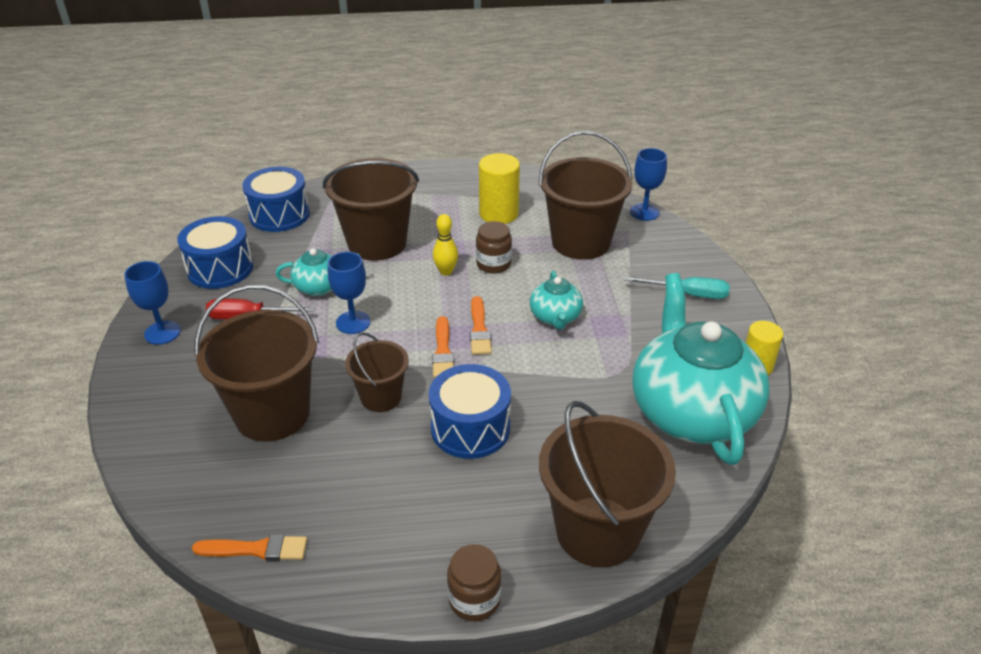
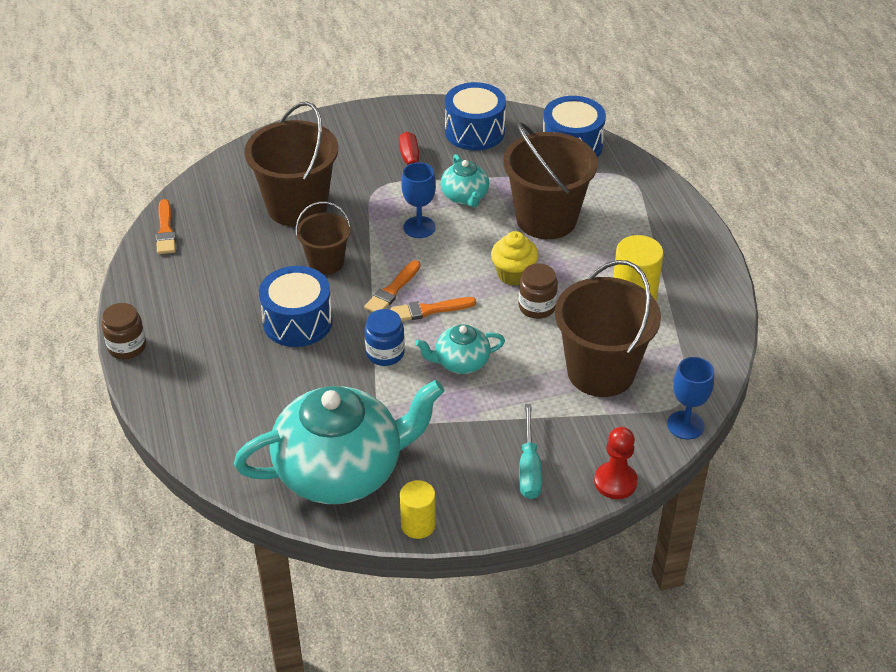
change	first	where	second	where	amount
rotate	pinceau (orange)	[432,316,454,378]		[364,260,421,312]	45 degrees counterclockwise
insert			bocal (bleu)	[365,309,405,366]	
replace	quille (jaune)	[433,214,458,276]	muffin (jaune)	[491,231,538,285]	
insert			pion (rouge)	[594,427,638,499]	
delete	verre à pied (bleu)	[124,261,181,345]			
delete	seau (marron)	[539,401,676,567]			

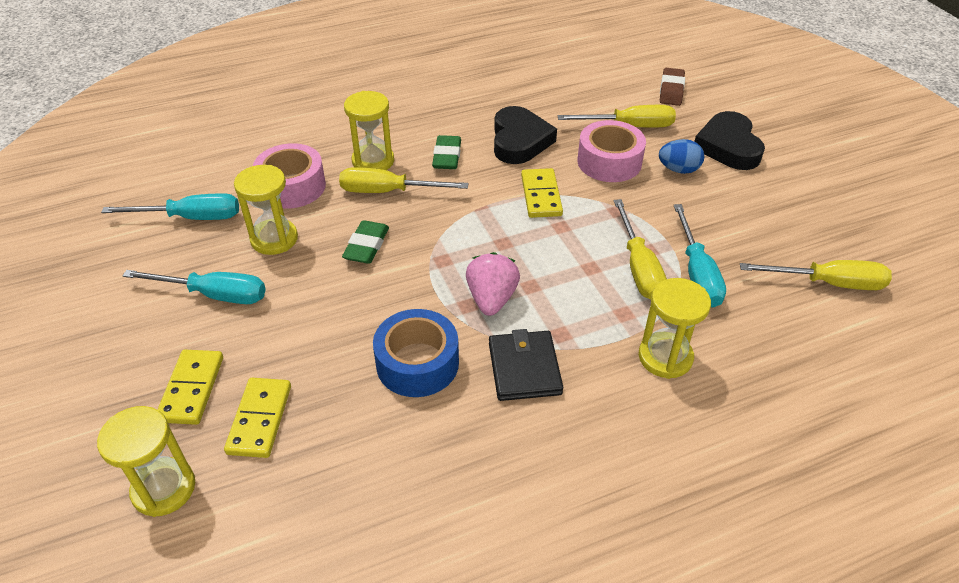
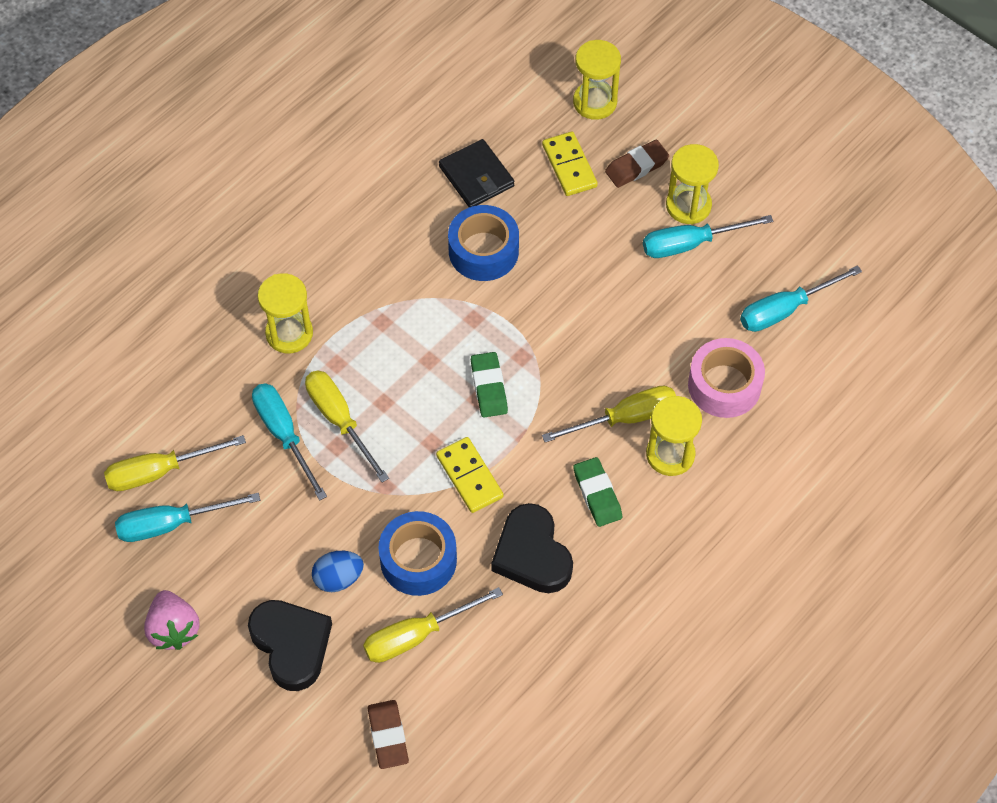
change	first	where	second	where	amount
insert			tournevis (turquoise)	[115,493,260,542]	
move	fraise (rose)	[466,252,520,316]		[144,590,200,650]	
recolor	ruban adhésif (rose)	[578,120,646,182]	ruban adhésif (bleu)	[378,511,457,596]	
move	portefeuille (noir)	[489,329,563,401]		[439,139,515,207]	
move	gomme (vert)	[342,220,389,264]		[471,352,508,418]	
replace	domino (jaune)	[157,350,223,425]	gomme (marron)	[605,140,669,188]	
move	sablier (jaune)	[234,165,298,255]		[666,144,719,224]	

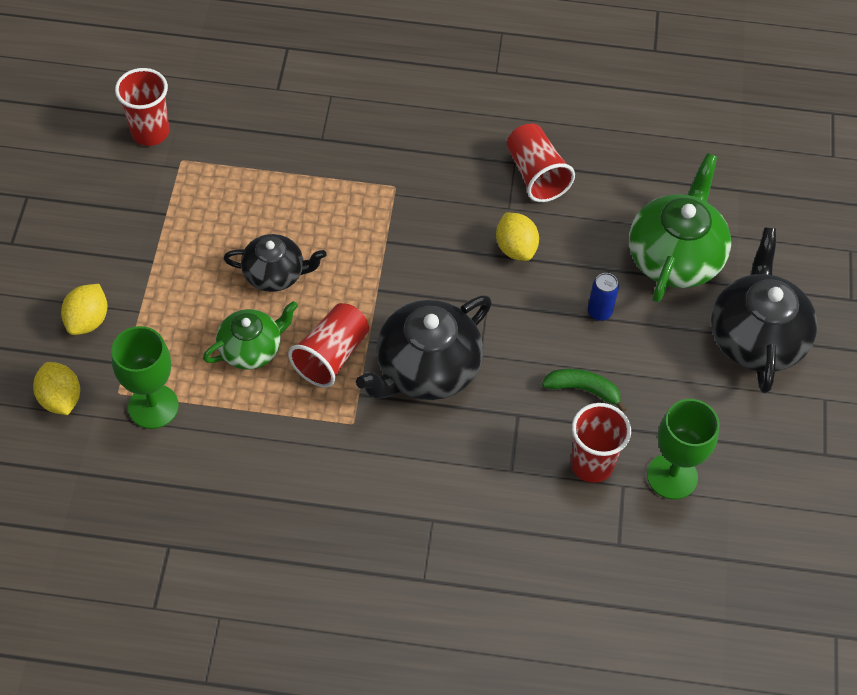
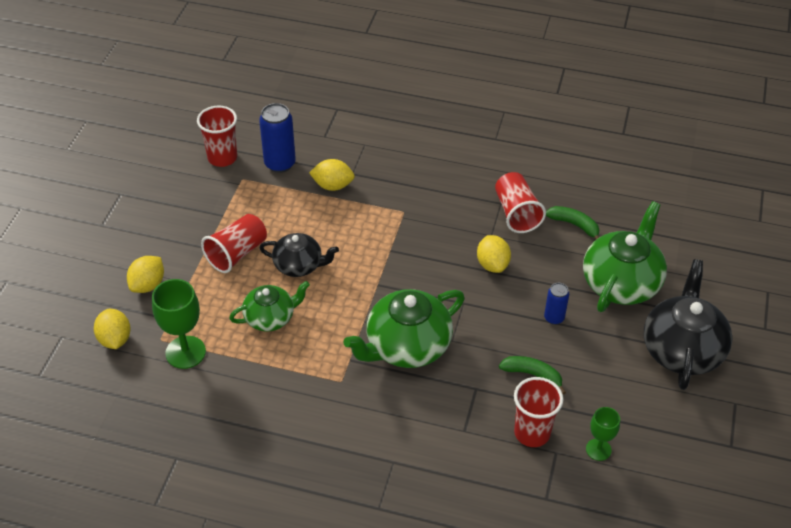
change	first	where	second	where	amount
move	gobelet (rouge)	[288,303,369,387]		[201,214,267,273]	
insert			canette (bleu)	[259,103,296,173]	
insert			citron (jaune)	[309,159,355,191]	
recolor	théière (noir)	[356,296,492,400]	théière (vert)	[343,289,465,368]	
insert			banane (vert)	[546,206,599,239]	
resize	verre à pied (vert)	[647,399,720,499]		[586,407,620,461]	x0.60

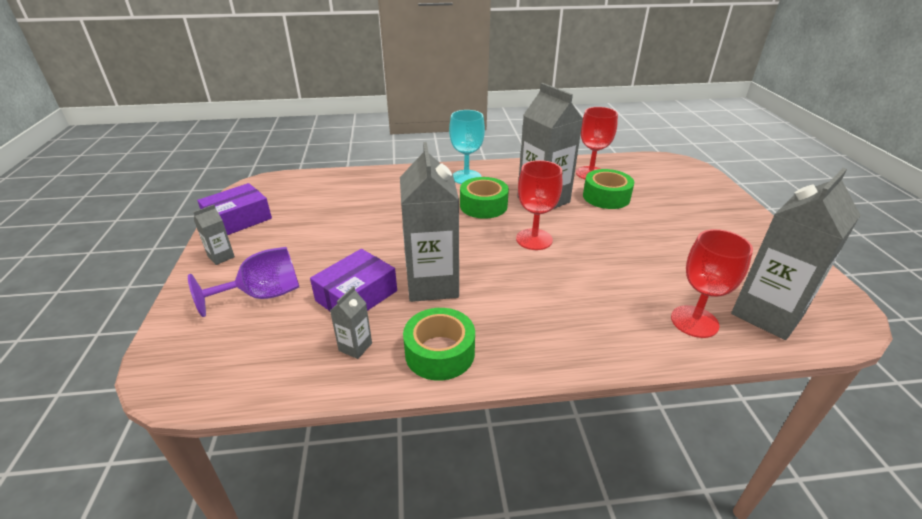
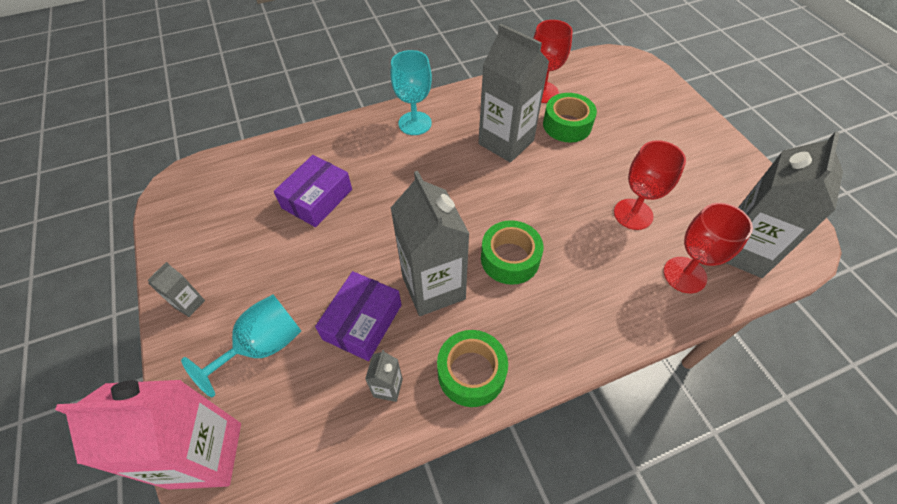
change	first	where	second	where	amount
insert			brique de lait (rose)	[55,380,241,490]	
recolor	verre à pied (violet)	[188,247,299,317]	verre à pied (turquoise)	[181,295,301,397]	
move	boîte (violet)	[197,183,272,235]		[274,155,352,227]	
move	ruban adhésif (vert)	[460,177,509,219]		[481,220,544,285]	
move	verre à pied (rouge)	[516,160,562,250]		[614,140,686,230]	

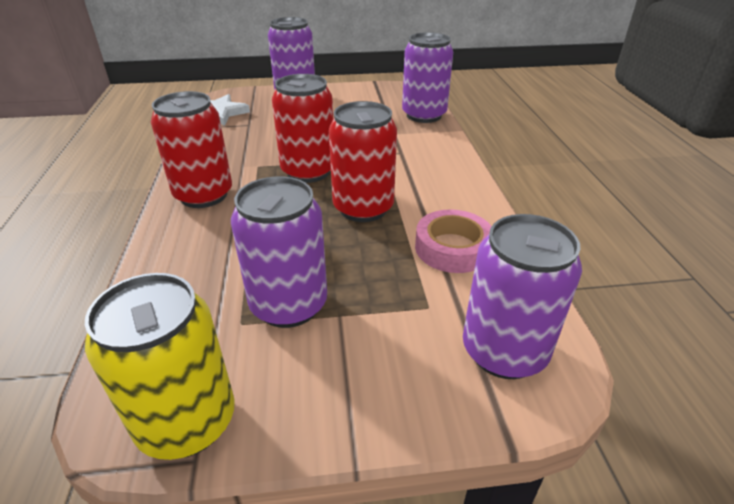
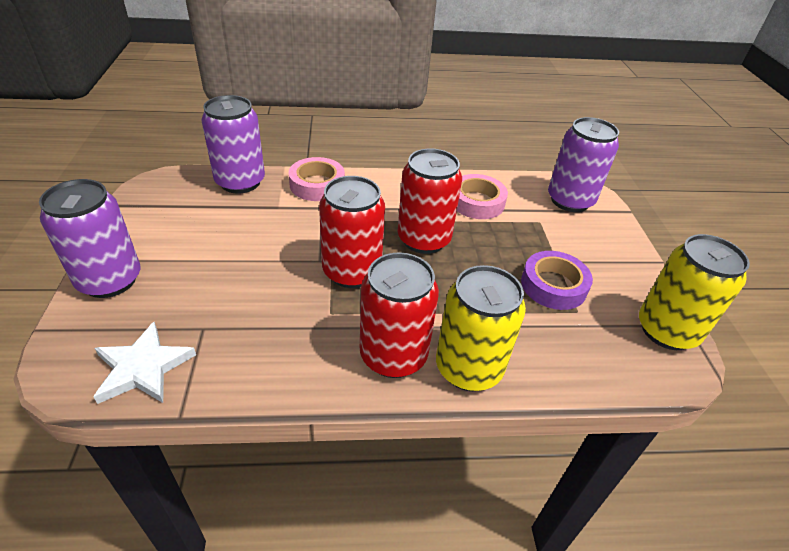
change	first	where	second	where	amount
insert			ruban adhésif (rose)	[289,157,345,201]	
insert			canette (jaune)	[436,265,526,391]	
replace	canette (violet)	[231,176,327,328]	ruban adhésif (violet)	[521,251,593,310]	

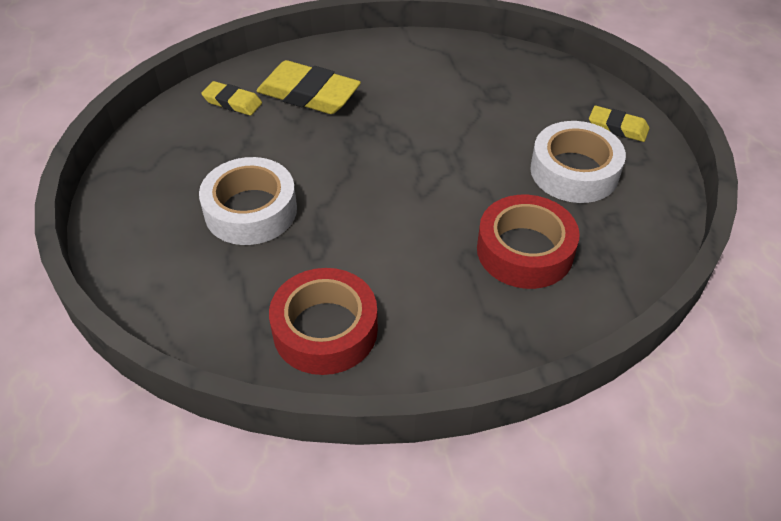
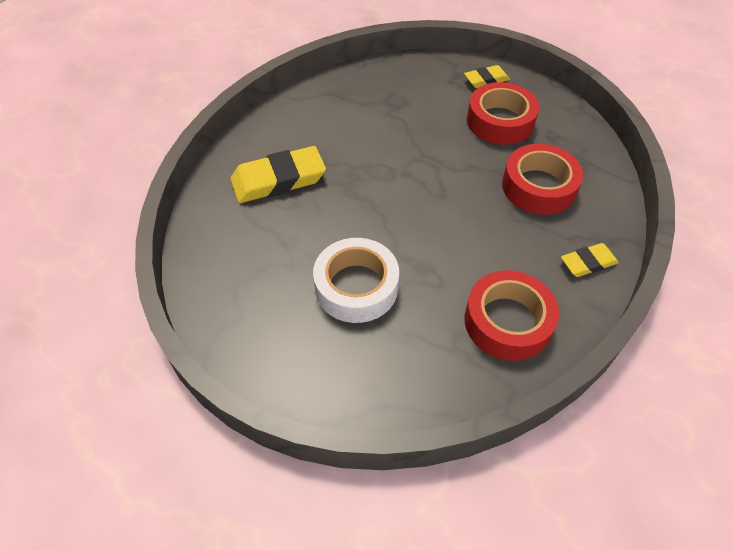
change	first	where	second	where	amount
recolor	ruban adhésif (blanc)	[530,121,626,203]	ruban adhésif (rouge)	[467,82,539,145]	
move	gomme (jaune)	[201,81,262,116]		[561,243,619,277]	

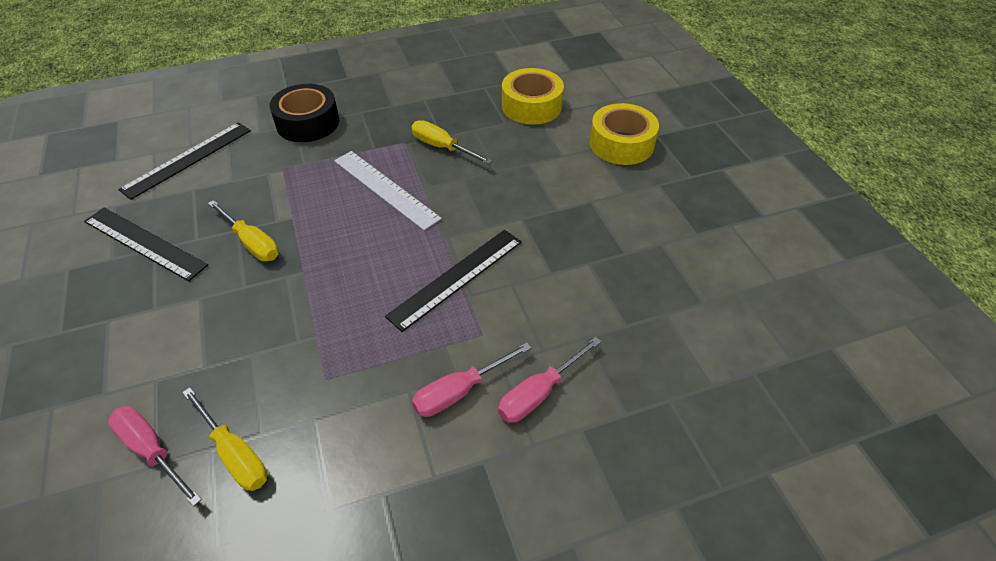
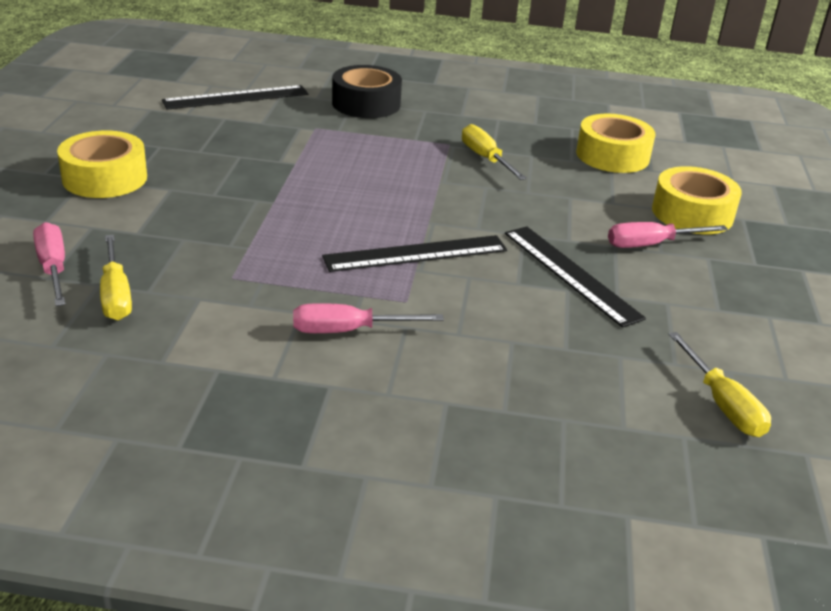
change	first	where	second	where	amount
insert			ruban adhésif (jaune)	[57,131,147,198]	
move	règle (noir)	[84,208,208,281]		[505,226,646,328]	
move	tournevis (rose)	[498,337,602,423]		[608,222,728,248]	
move	tournevis (jaune)	[208,200,279,261]		[669,332,771,437]	
delete	règle (blanc)	[334,151,442,230]			

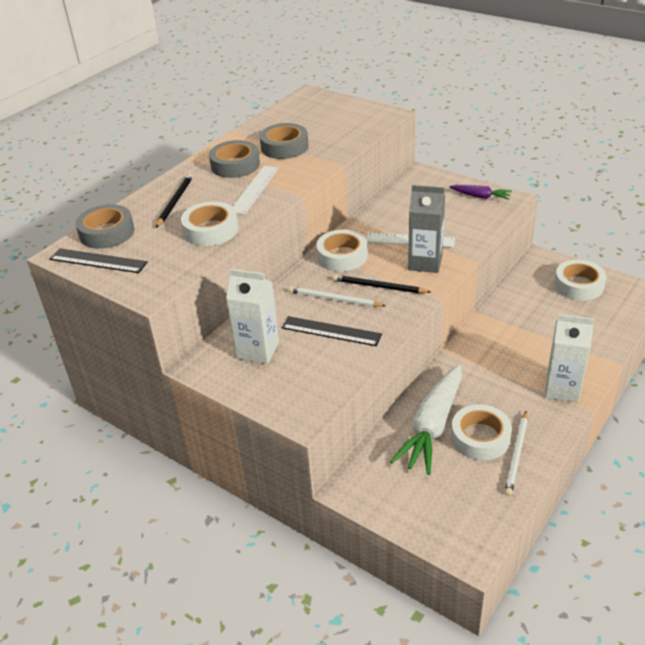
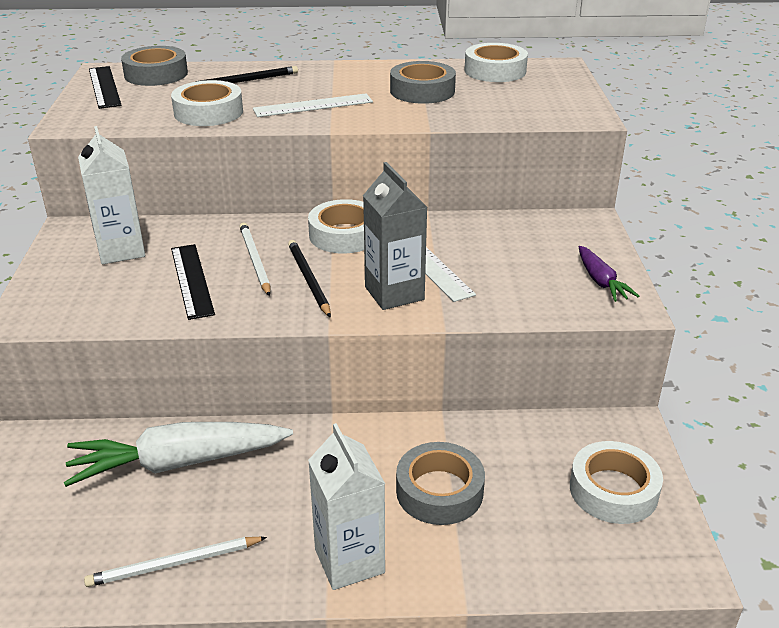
change	first	where	second	where	amount
move	ruban adhésif (gris)	[209,140,260,178]		[396,442,485,525]	
move	ruban adhésif (blanc)	[451,404,512,460]		[465,43,528,82]	

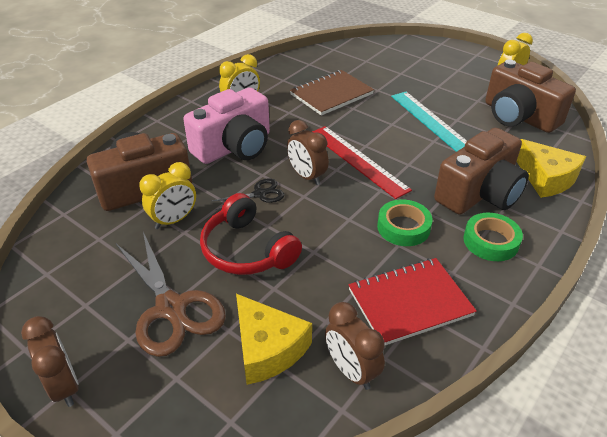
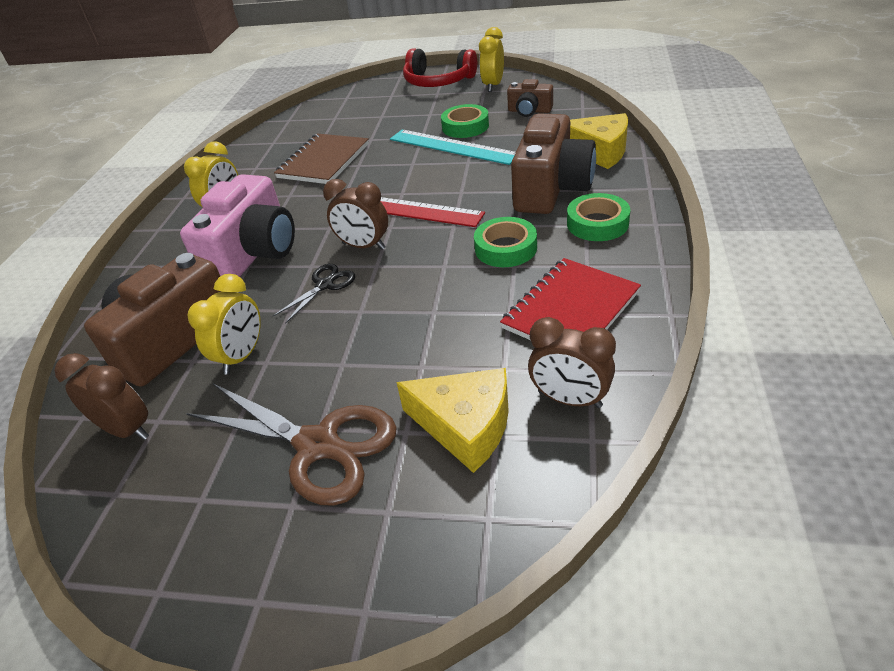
change	first	where	second	where	amount
move	réveil (marron)	[21,316,79,407]		[54,353,149,440]	
move	casque audio (rouge)	[200,193,302,275]		[403,48,477,87]	
insert			ruban adhésif (vert)	[441,104,489,138]	
resize	appareil photo (marron)	[485,59,576,133]		[507,79,553,117]	x0.51

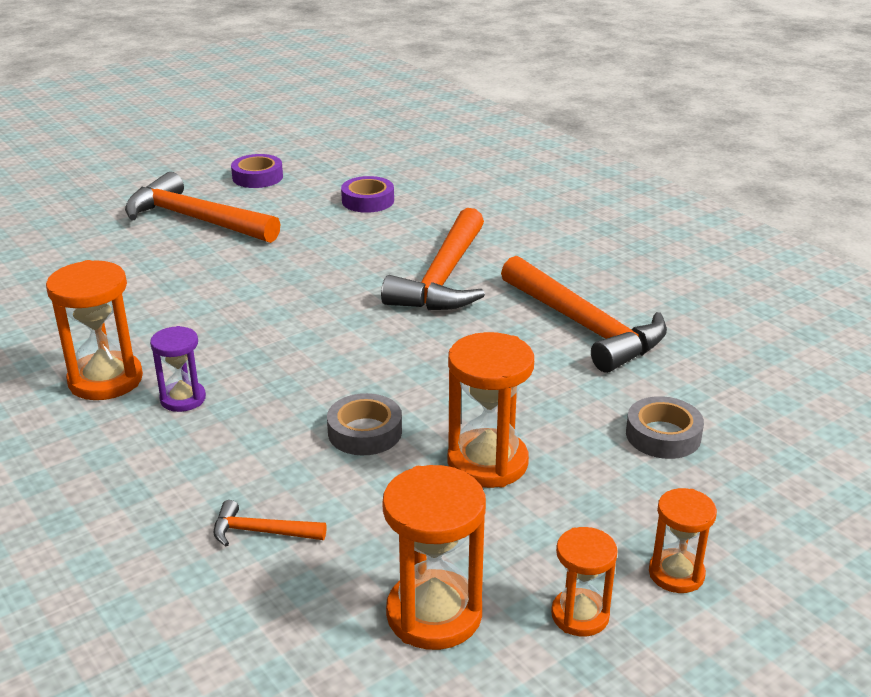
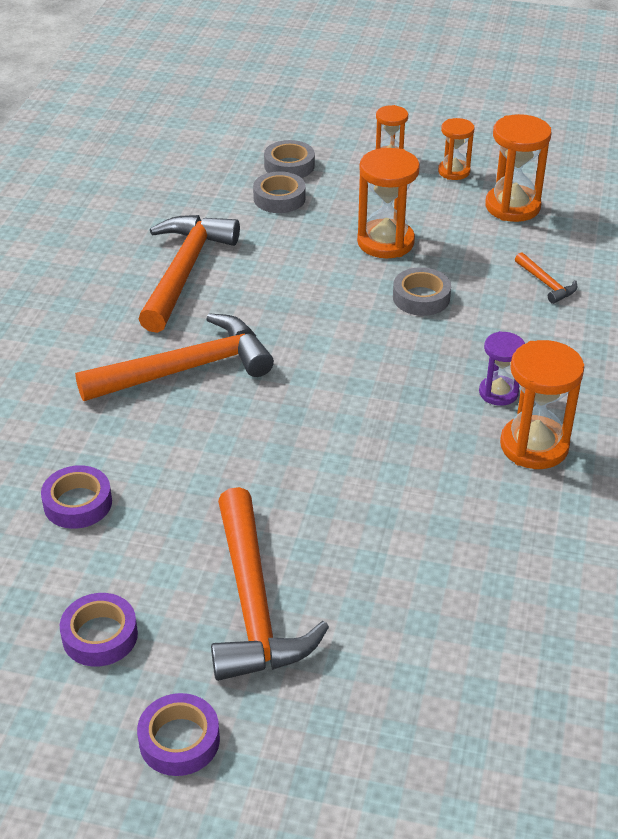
change	first	where	second	where	amount
insert			ruban adhésif (violet)	[137,693,220,776]	
insert			ruban adhésif (gris)	[264,140,315,178]	

